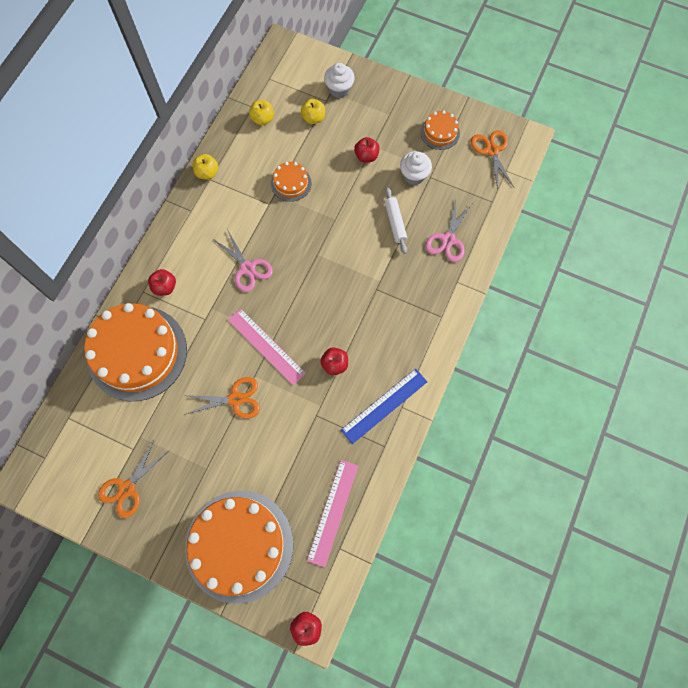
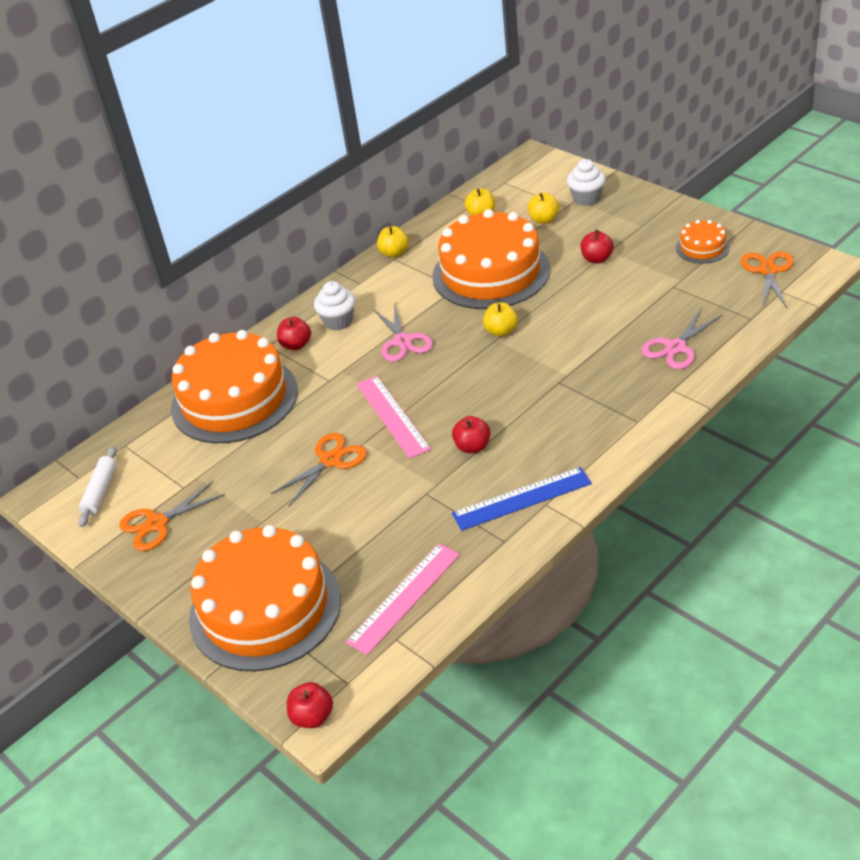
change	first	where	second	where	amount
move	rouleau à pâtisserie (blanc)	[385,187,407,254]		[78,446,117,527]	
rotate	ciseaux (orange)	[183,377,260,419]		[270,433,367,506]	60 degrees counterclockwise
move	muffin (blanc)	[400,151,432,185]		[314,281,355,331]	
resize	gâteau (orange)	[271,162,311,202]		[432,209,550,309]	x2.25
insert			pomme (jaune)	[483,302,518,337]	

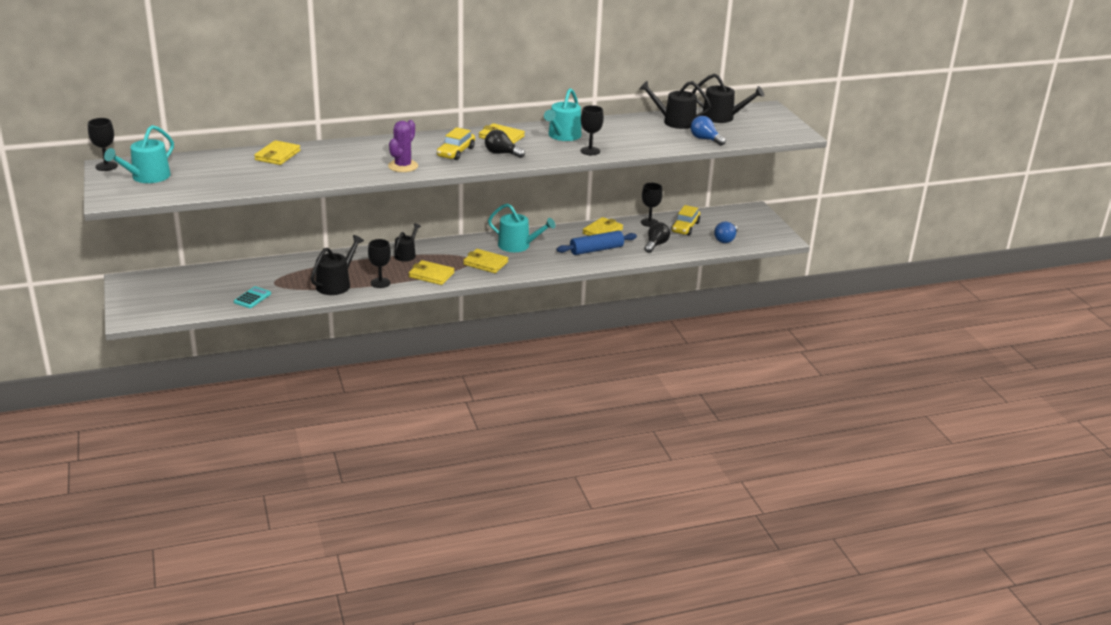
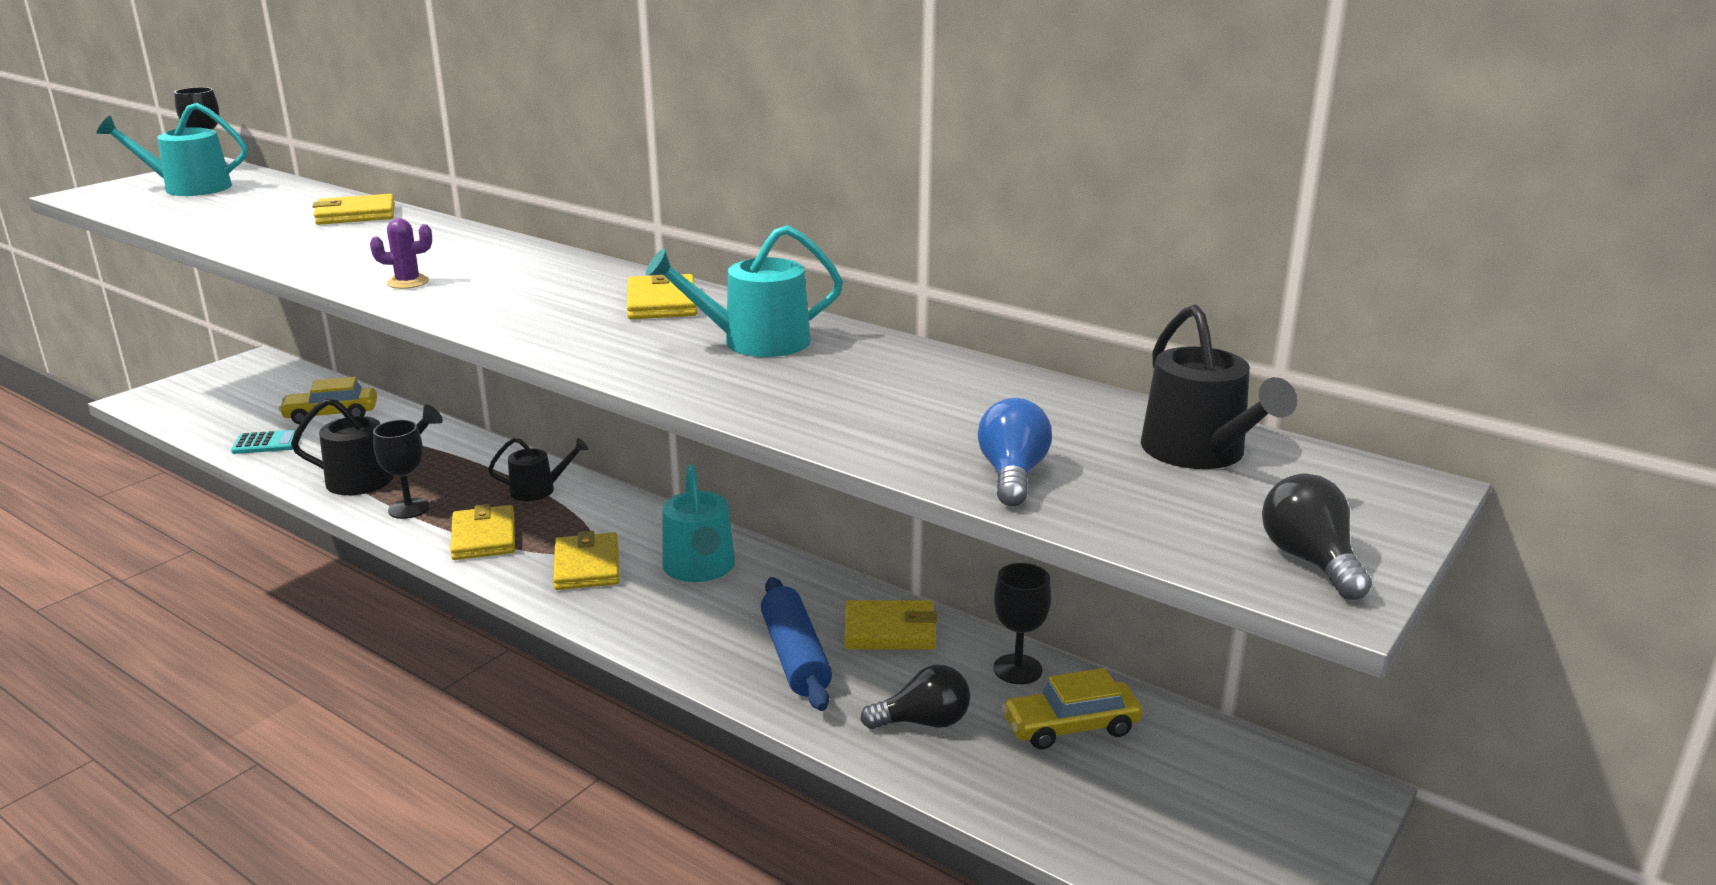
change	first	where	second	where	amount
move	voiture (jaune)	[437,127,475,160]		[279,377,377,424]	
resize	cactus (violet)	[388,120,418,172]		[370,218,432,289]	x0.64
rotate	rouleau à pâtisserie (bleu)	[557,231,637,255]		[761,577,832,711]	45 degrees clockwise
move	ampoule (noir)	[485,130,525,158]		[1262,474,1372,600]	
delete	verre à pied (noir)	[580,105,604,155]			
delete	arrosoir (noir)	[639,81,711,129]			
delete	ampoule (bleu)	[714,221,738,243]			

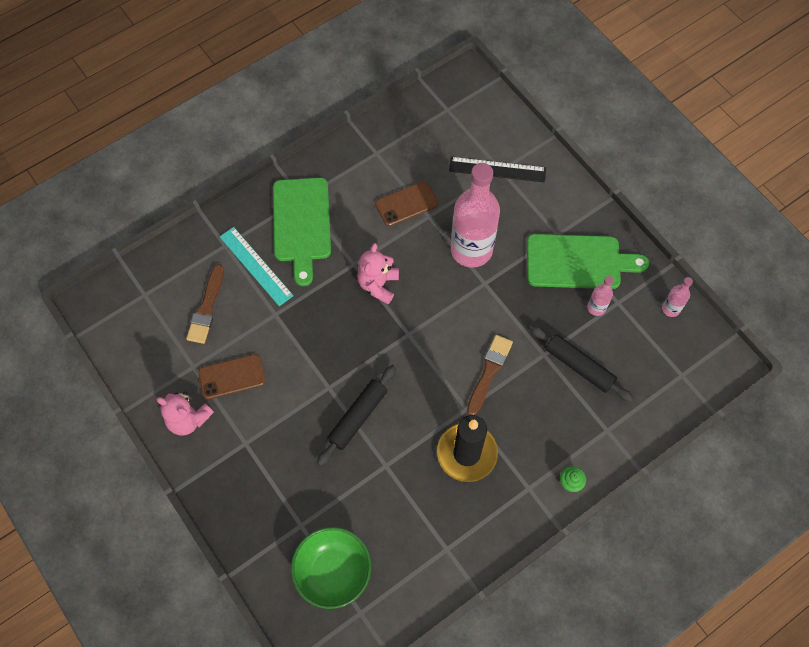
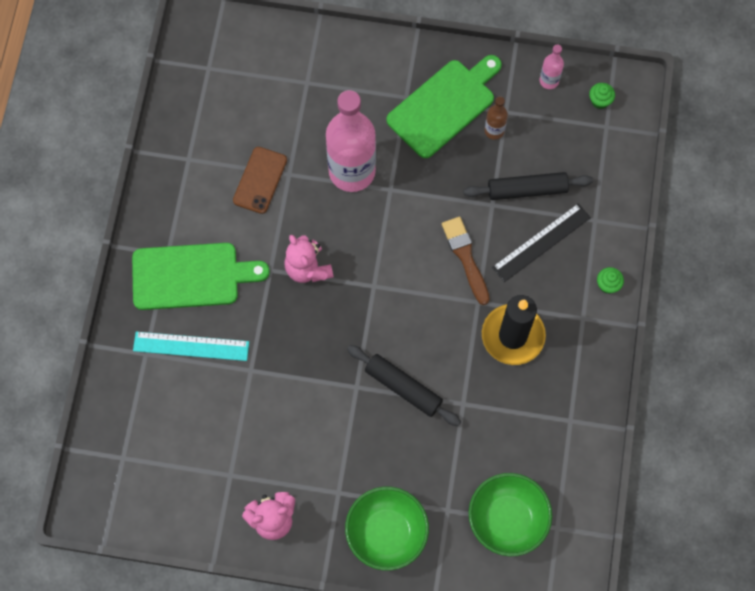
change	first	where	second	where	amount
rotate	planche à découper (vert)	[273,178,331,286]		[132,243,270,310]	45 degrees counterclockwise
insert			bol (vert)	[345,487,429,571]	
rotate	rouleau à pâtisserie (noir)	[317,365,396,466]		[347,345,461,426]	45 degrees counterclockwise
recolor	bouteille (rose)	[587,276,614,316]	bouteille (marron)	[485,96,508,140]	
move	règle (noir)	[449,157,546,182]		[492,203,591,282]	
insert			muffin (vert)	[589,83,615,109]	
delete	pinceau (marron)	[186,264,224,344]			
delete	téléphone (marron)	[198,354,266,399]			

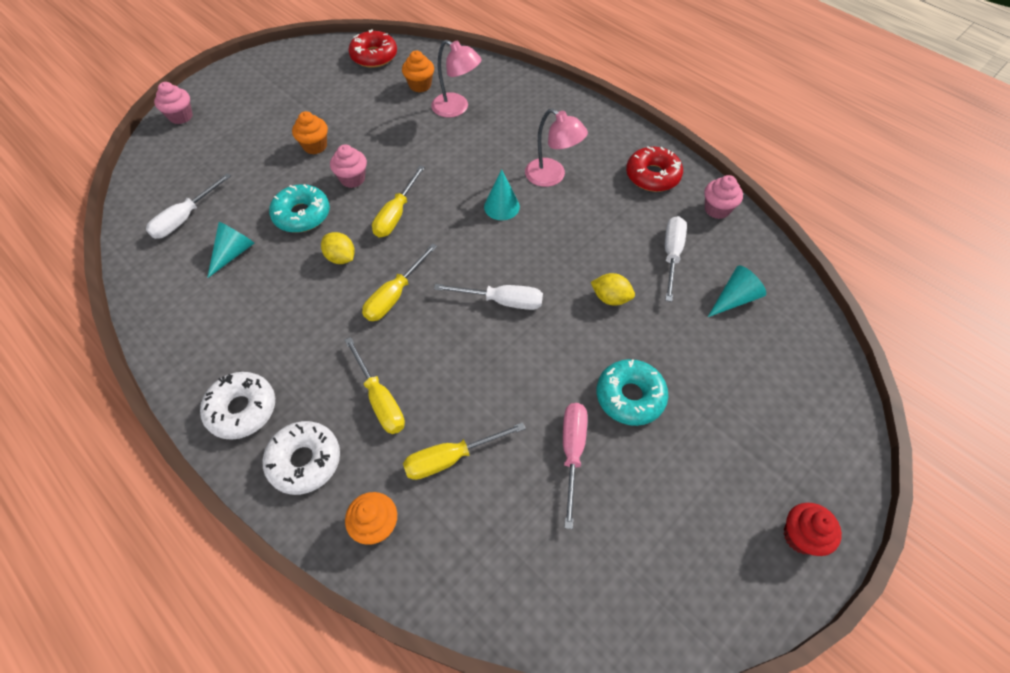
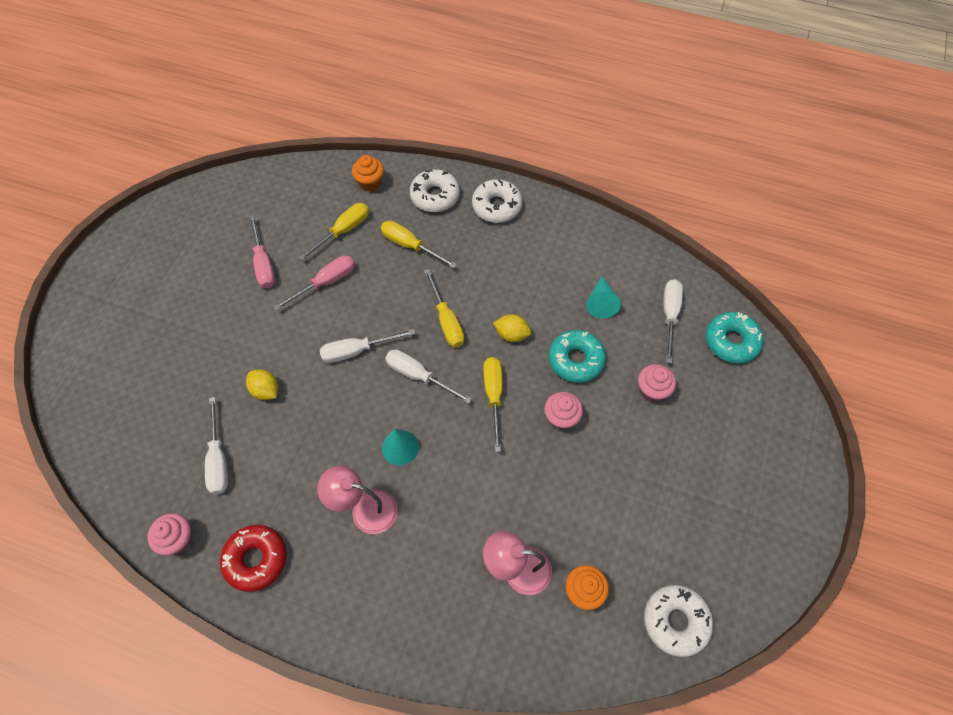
change	first	where	second	where	amount
rotate	citron (jaune)	[591,273,635,306]		[246,369,278,400]	45 degrees clockwise
insert			tournevis (rose)	[273,255,355,311]	
insert			tournevis (blanc)	[385,350,472,404]	
rotate	tournevis (jaune)	[362,244,437,321]		[424,269,464,347]	150 degrees clockwise
move	muffin (rose)	[154,82,193,124]		[638,364,676,402]	
recolor	beignet (rouge)	[348,29,397,68]	beignet (blanc)	[644,585,713,657]	
move	beignet (turquoise)	[597,359,668,426]		[706,312,764,364]	
delete	muffin (orange)	[292,111,328,154]			
delete	cône (turquoise)	[708,266,766,317]			
delete	muffin (rouge)	[784,503,842,556]			

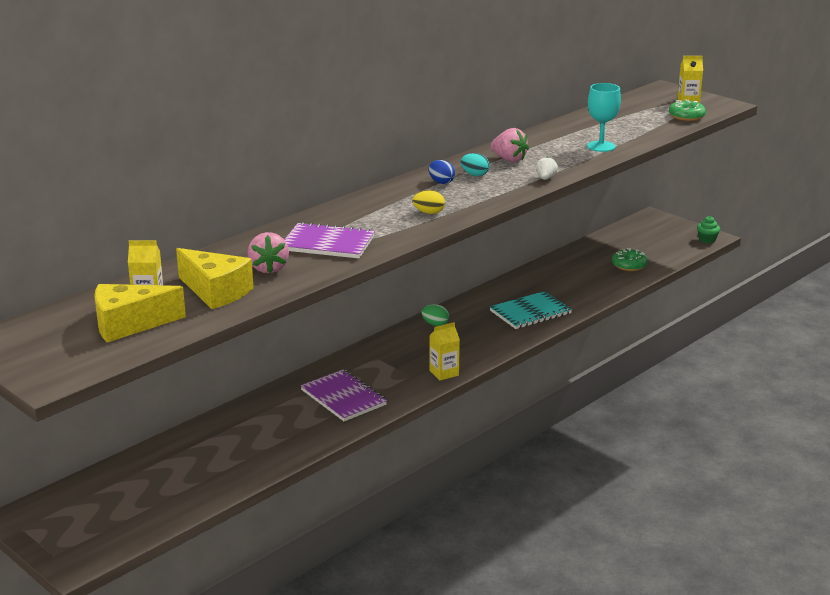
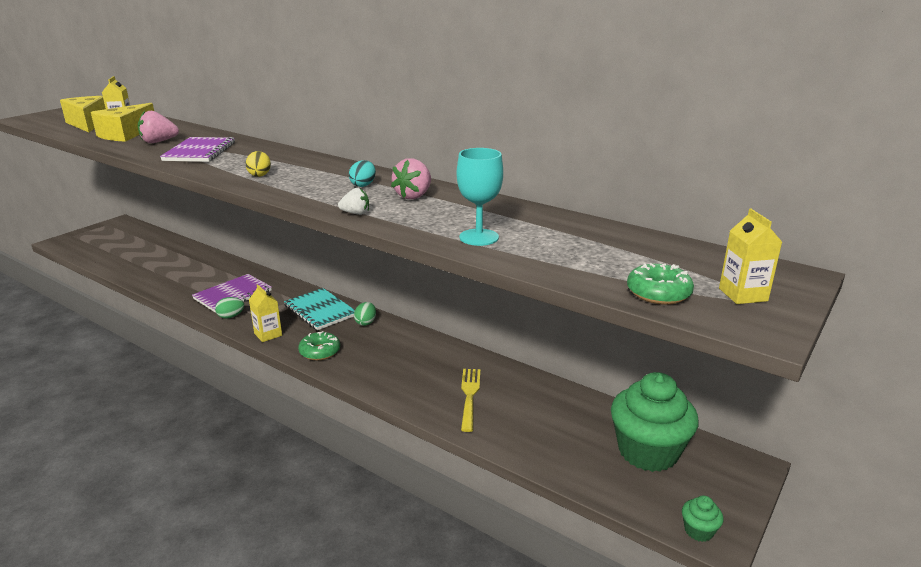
change	first	where	second	where	amount
insert			œuf (vert)	[215,297,244,319]	
move	carnet (turquoise)	[490,291,572,329]		[284,288,355,330]	
move	beignet (vert)	[612,248,648,271]		[298,331,340,360]	
insert			fourchette (jaune)	[461,369,480,432]	
insert			muffin (vert)	[611,372,699,472]	
delete	œuf (bleu)	[429,160,455,184]			

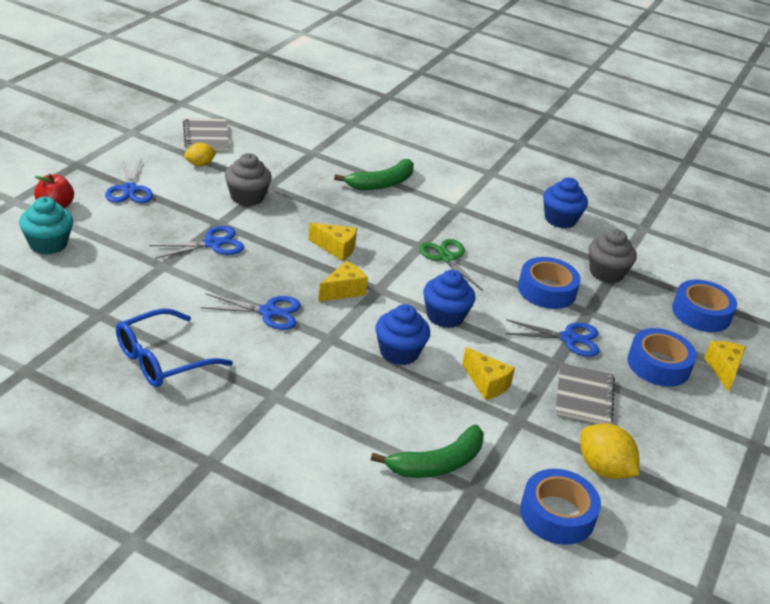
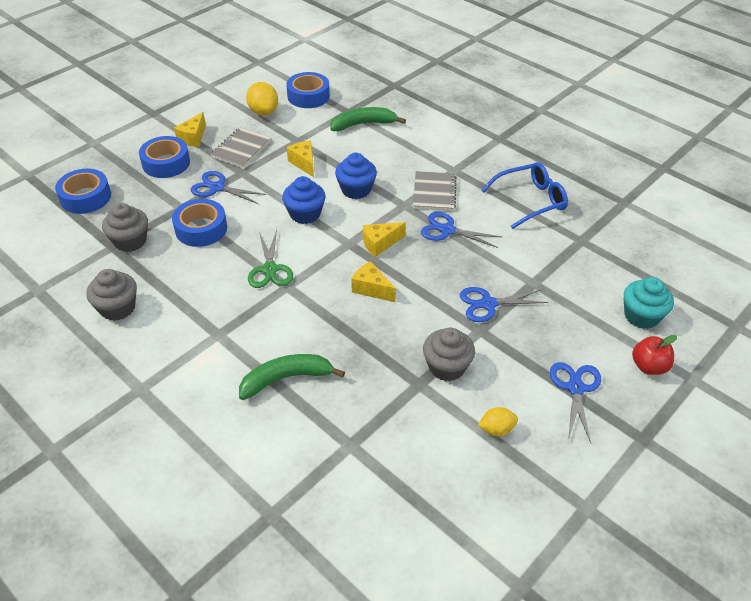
change	first	where	second	where	amount
recolor	muffin (bleu)	[543,178,588,228]	muffin (gris)	[86,269,137,321]	
move	fromage (jaune)	[704,341,745,392]		[174,112,206,147]	
move	carnet (gris)	[183,118,230,151]		[413,171,457,211]	

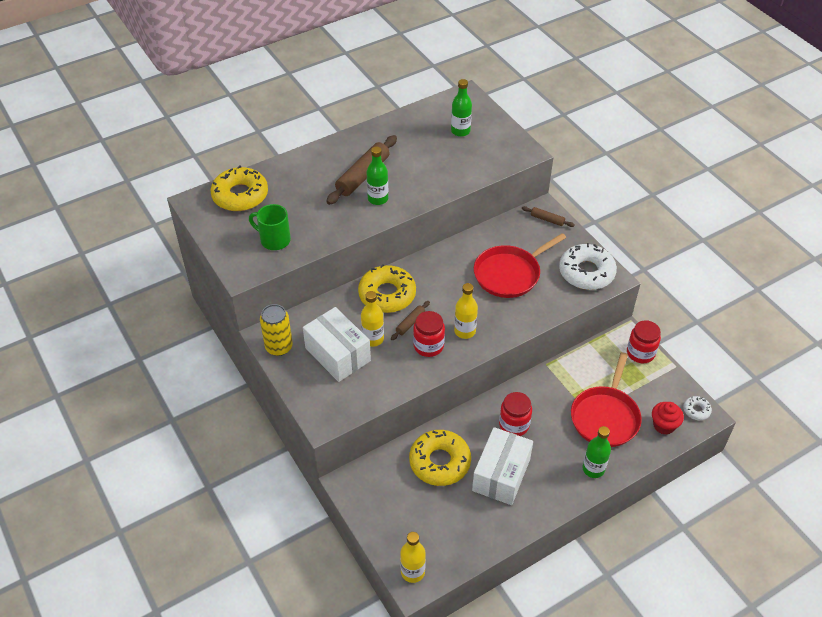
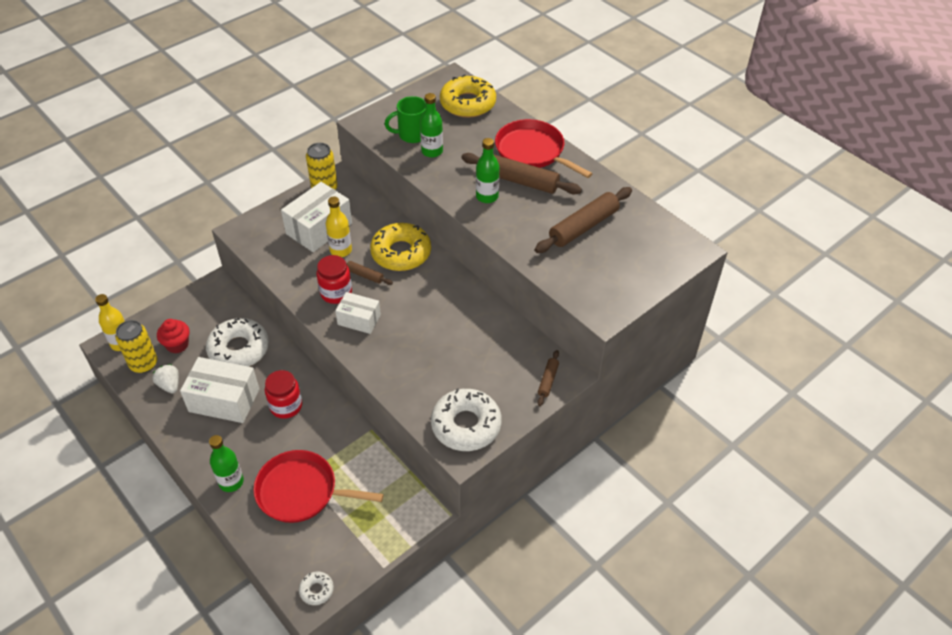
change	first	where	second	where	amount
insert			canette (jaune)	[116,320,157,373]	
insert			fraise (blanc)	[152,364,179,393]	
move	muffin (rouge)	[652,402,684,435]		[157,319,190,353]	
recolor	beignet (jaune)	[409,430,471,486]	beignet (blanc)	[206,318,269,367]	
replace	bouteille (jaune)	[454,283,478,339]	boîte (blanc)	[335,292,381,334]	
rotate	tasse (vert)	[249,204,291,250]		[385,96,426,143]	120 degrees counterclockwise
move	bouteille (vert)	[451,79,472,137]		[420,93,443,158]	
move	poêle (rouge)	[474,233,566,298]		[495,119,593,178]	
insert			rouleau à pâtisserie (marron)	[535,187,632,253]	
delete	bocal (rouge)	[627,320,661,363]			

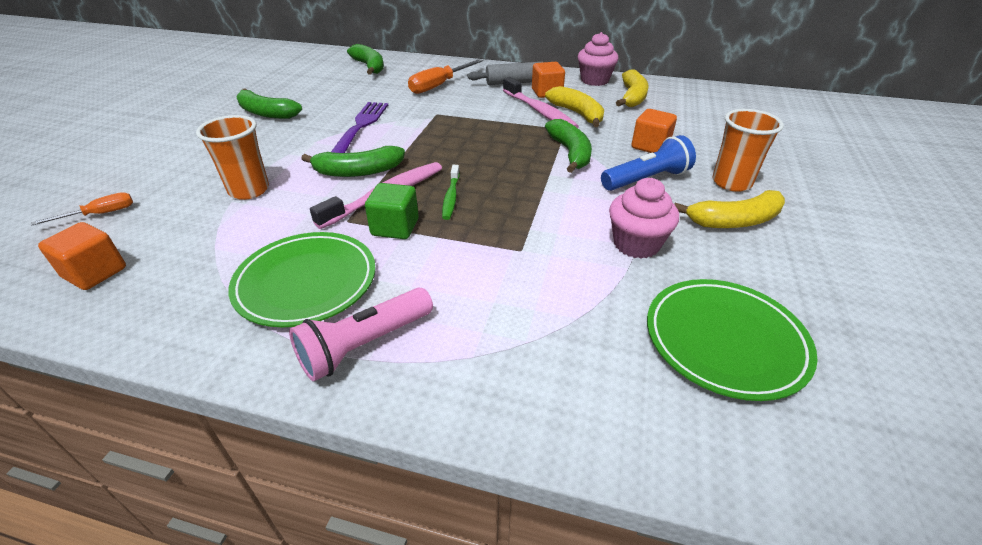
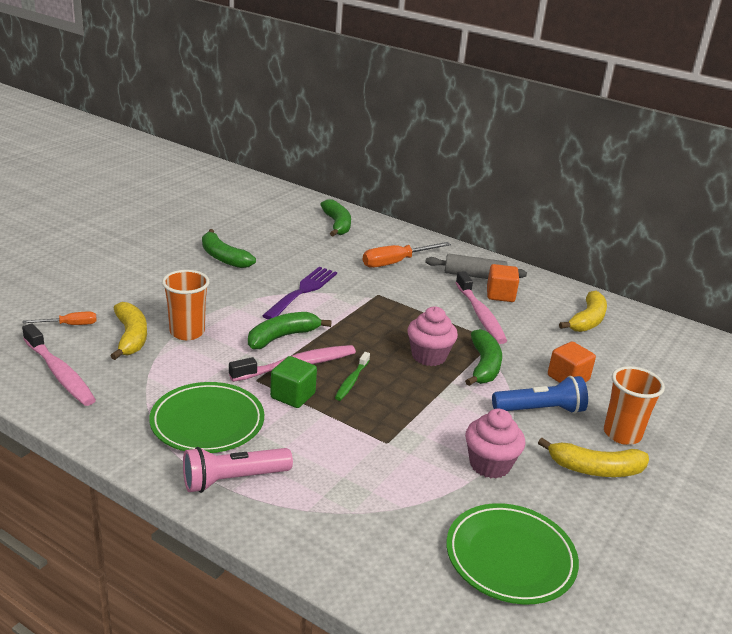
change	first	where	second	where	amount
replace	cube (orange)	[38,222,126,290]	brosse à dents (rose)	[22,324,96,406]	
move	banane (jaune)	[545,86,604,127]		[110,302,147,360]	
rotate	banane (vert)	[301,146,405,177]		[248,312,332,349]	135 degrees clockwise
move	muffin (rose)	[578,32,619,86]		[408,306,458,366]	

